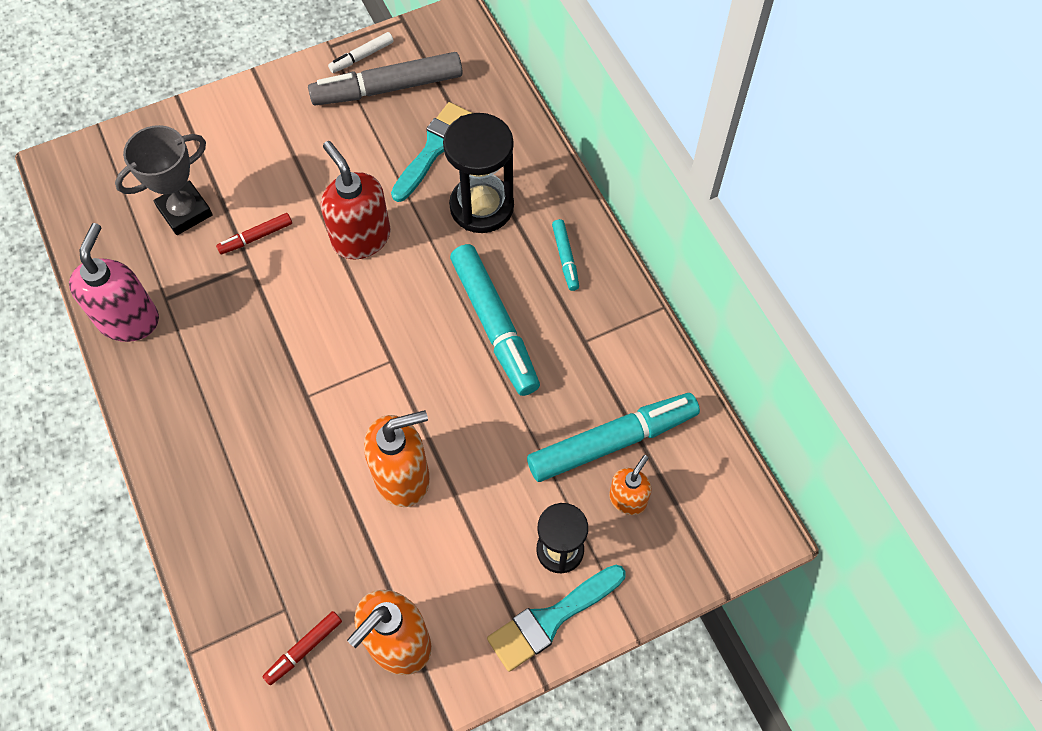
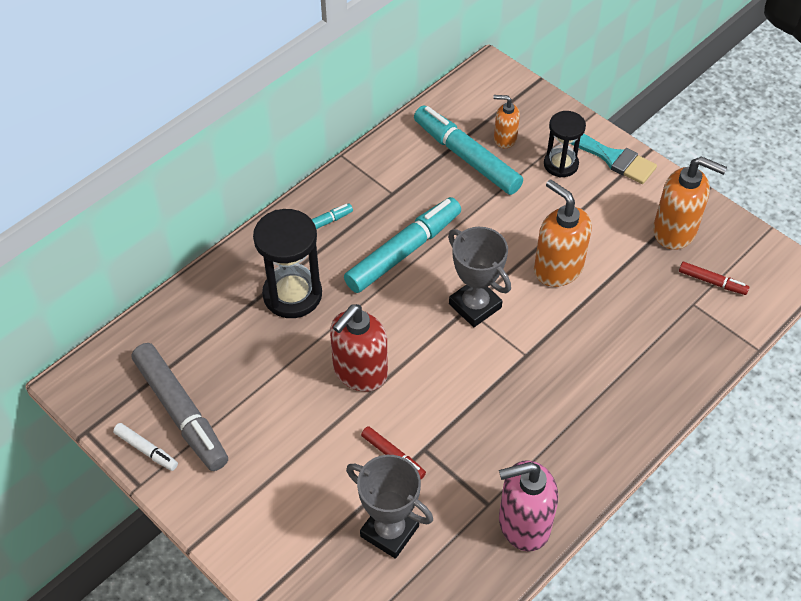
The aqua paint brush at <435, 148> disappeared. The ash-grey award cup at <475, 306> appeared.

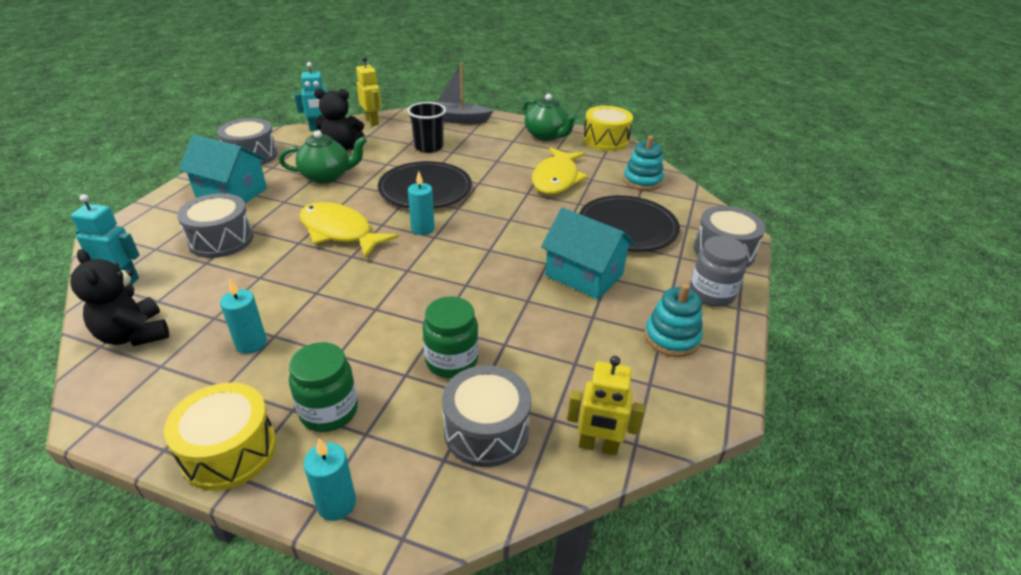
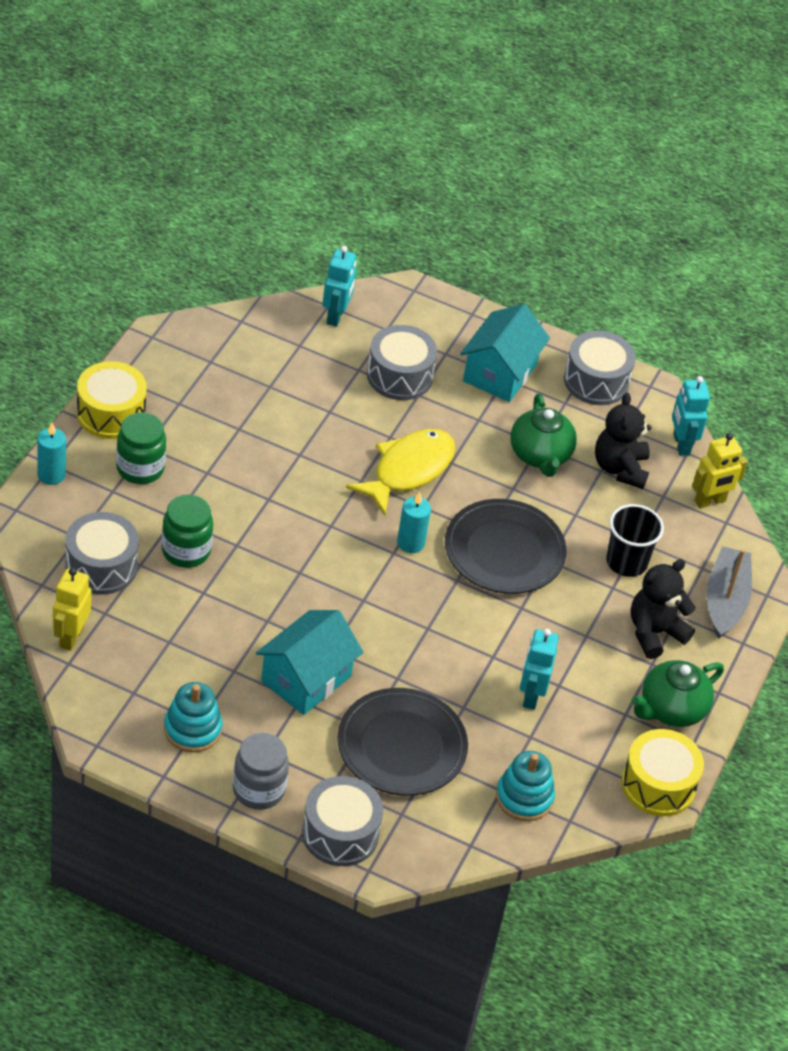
The black teddy moved from <134, 334> to <654, 632>. The aqua pillar candle at <251, 343> disappeared. The bright yellow toy fish at <556, 179> was replaced by the aqua robot figure at <531, 696>.

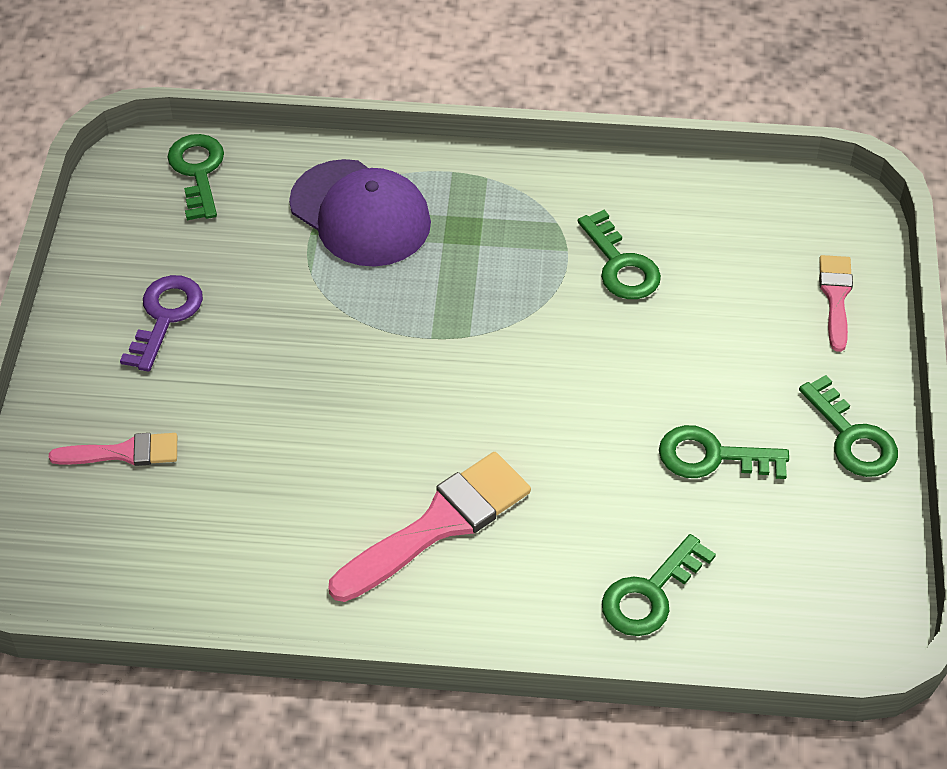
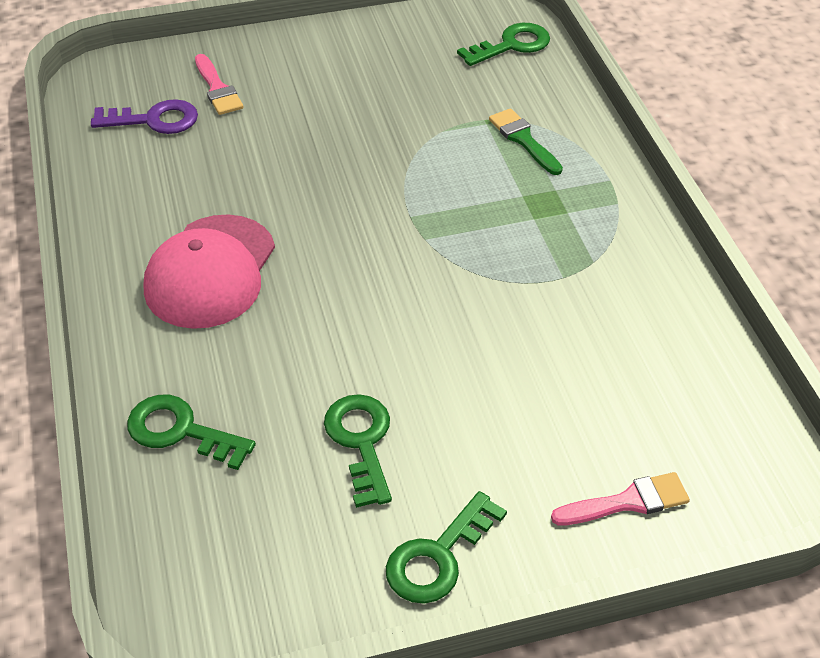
The violet latchkey moved from <165, 316> to <154, 120>. The violet peaked cap at <360, 214> was replaced by the emerald paint brush at <523, 140>. The rose-pink paint brush at <439, 525> was replaced by the rose-pink peaked cap at <210, 272>. The emerald latchkey at <621, 265> disappeared.

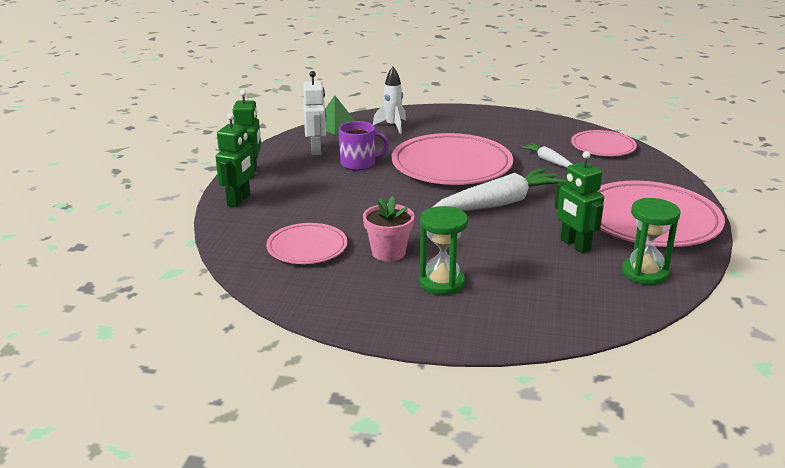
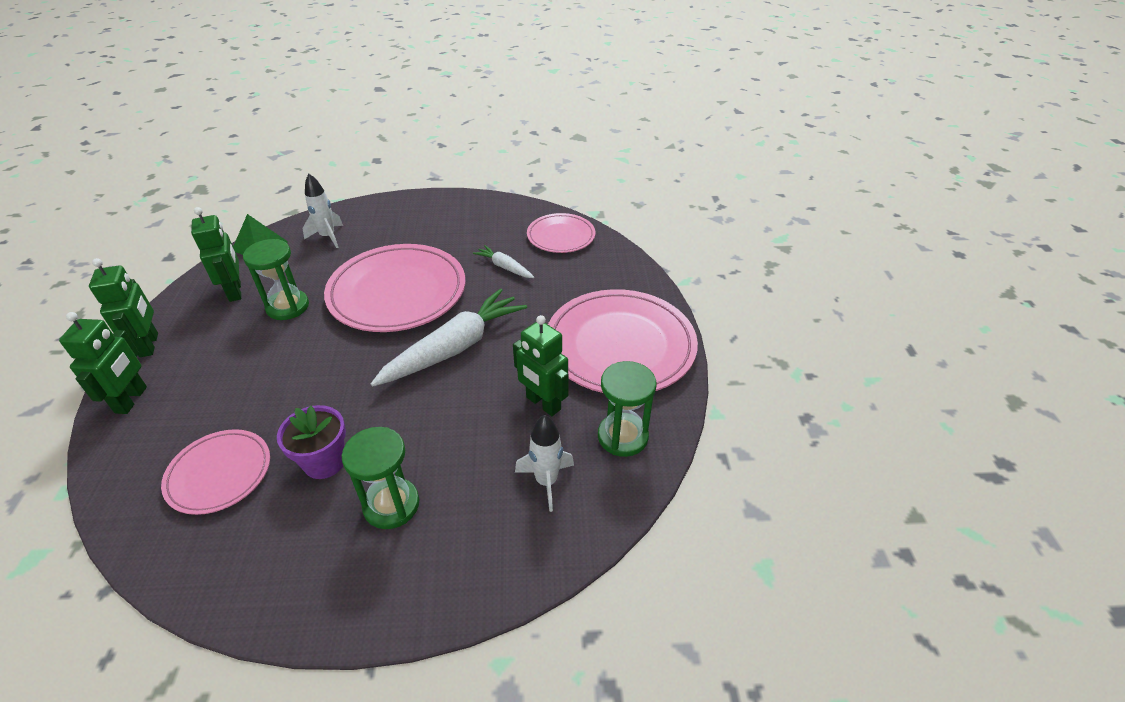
The snow-white robot figure at <316, 150> became the emerald robot figure at <235, 291>. The violet tea mug at <359, 163> was replaced by the emerald hourglass at <287, 307>. The rose-pink potted plant at <388, 252> became the violet potted plant at <324, 462>. The snow-white toy rocket at <546, 481> appeared.

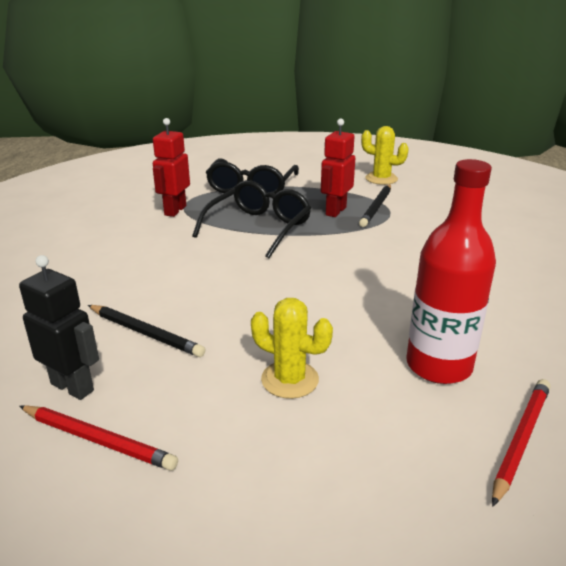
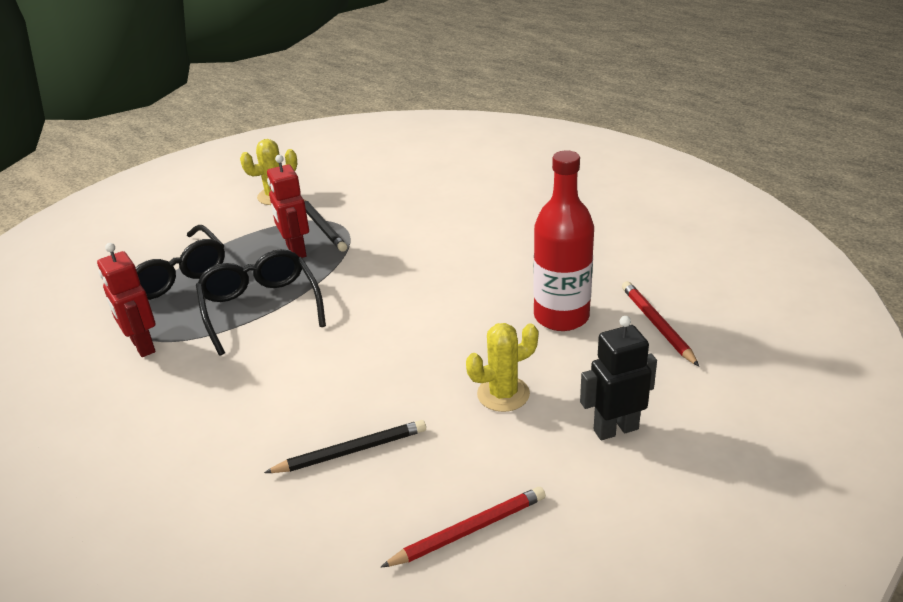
The black robot figure moved from <73, 387> to <615, 429>.

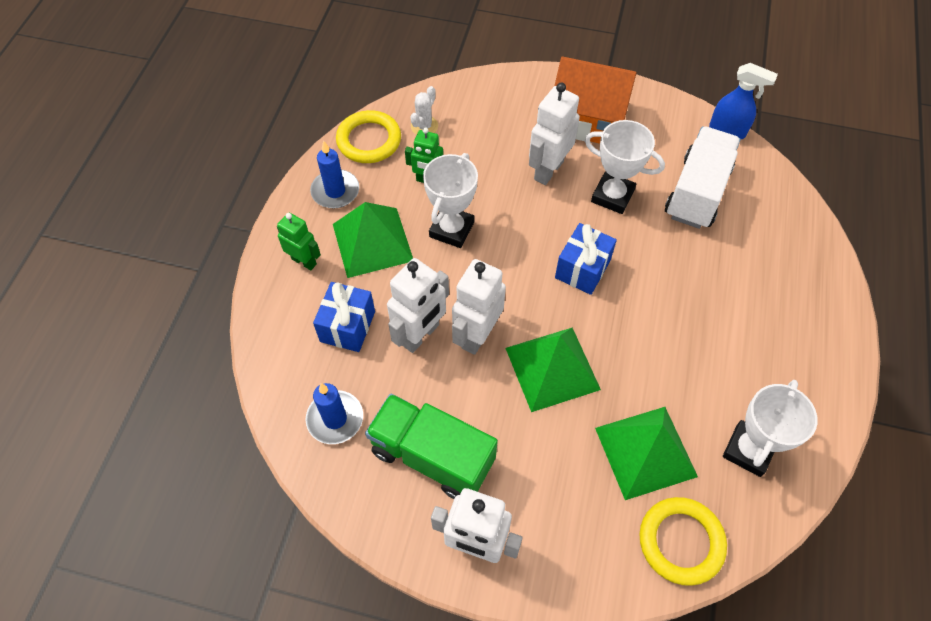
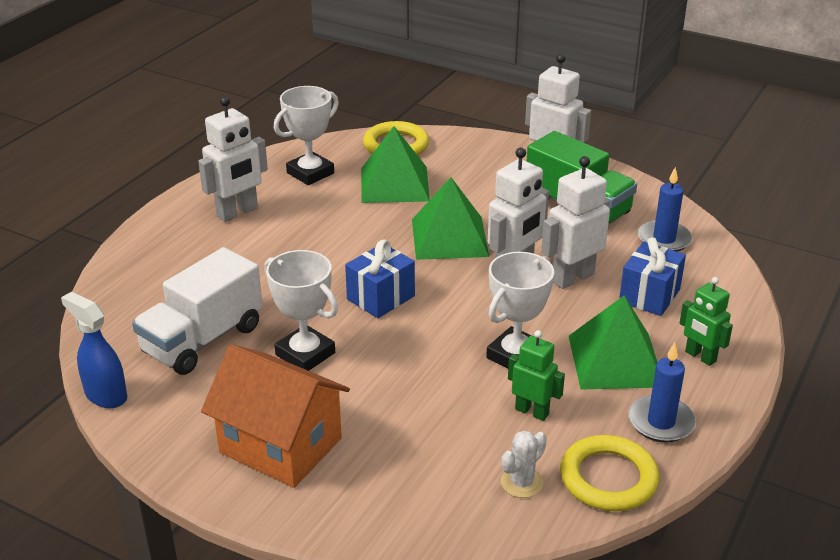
The snow-white robot figure moved from <548, 170> to <237, 213>.

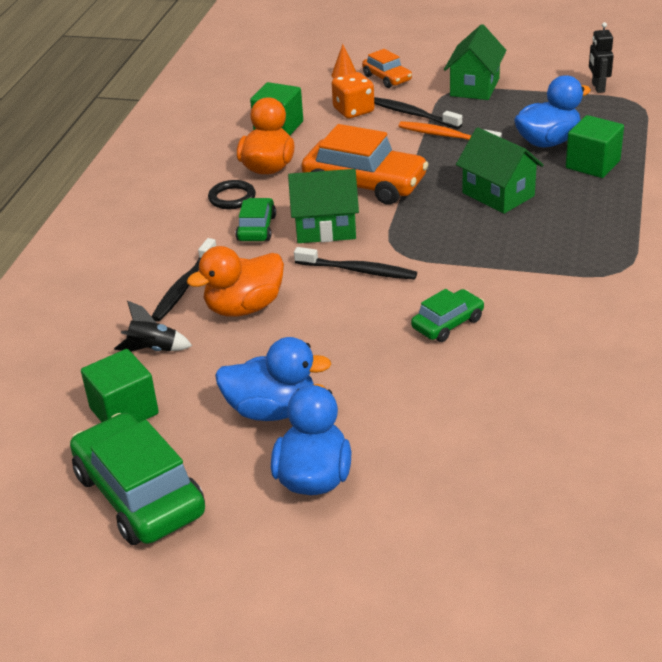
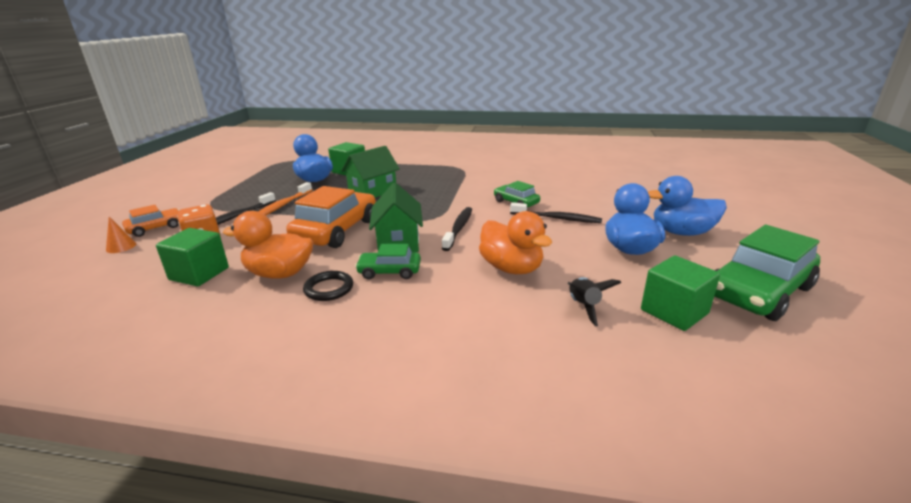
The black dental brush moved from <184, 287> to <557, 218>. The emerald cottage at <474, 87> disappeared. The black robot figure at <598, 87> disappeared.

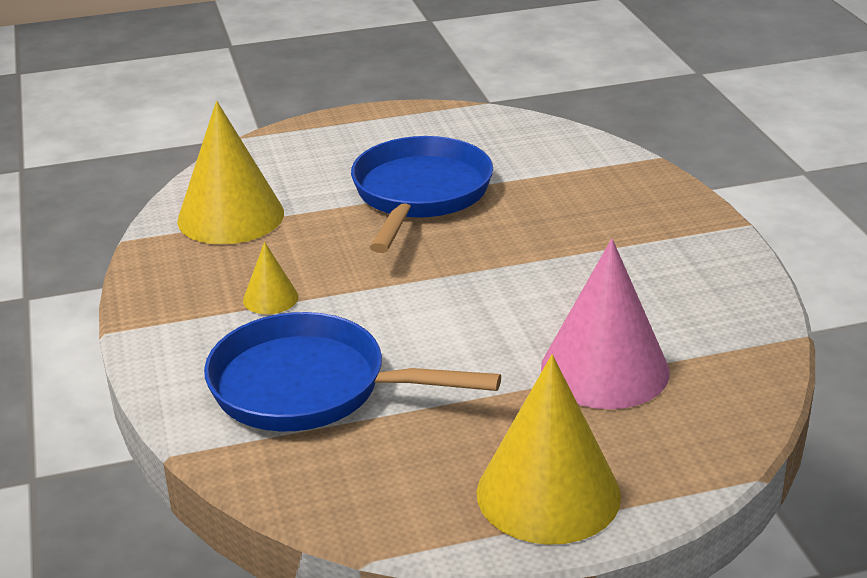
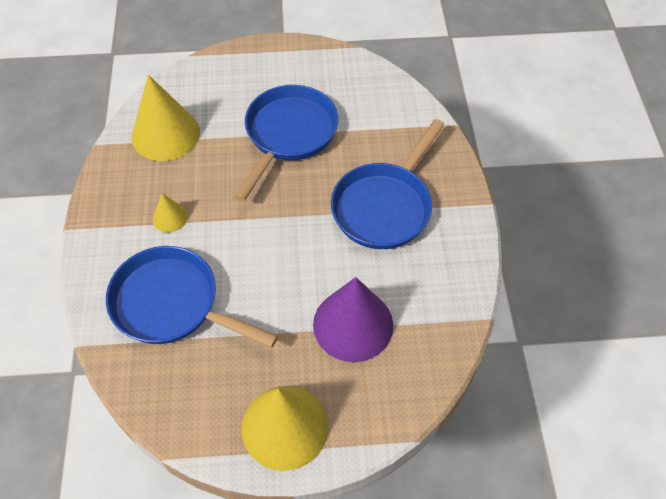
The rose-pink cone shape at <605, 369> became the violet cone shape at <353, 324>. The cobalt pan at <384, 206> appeared.

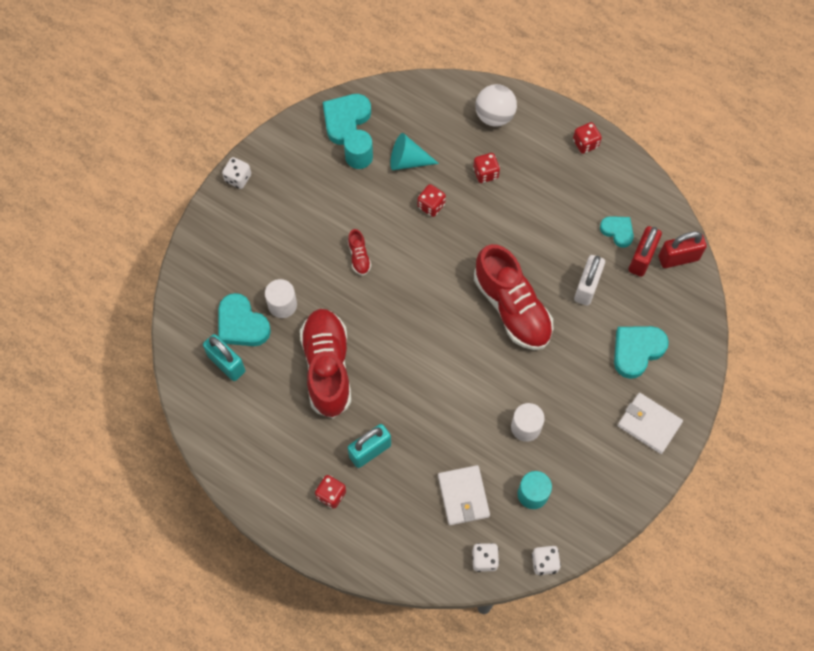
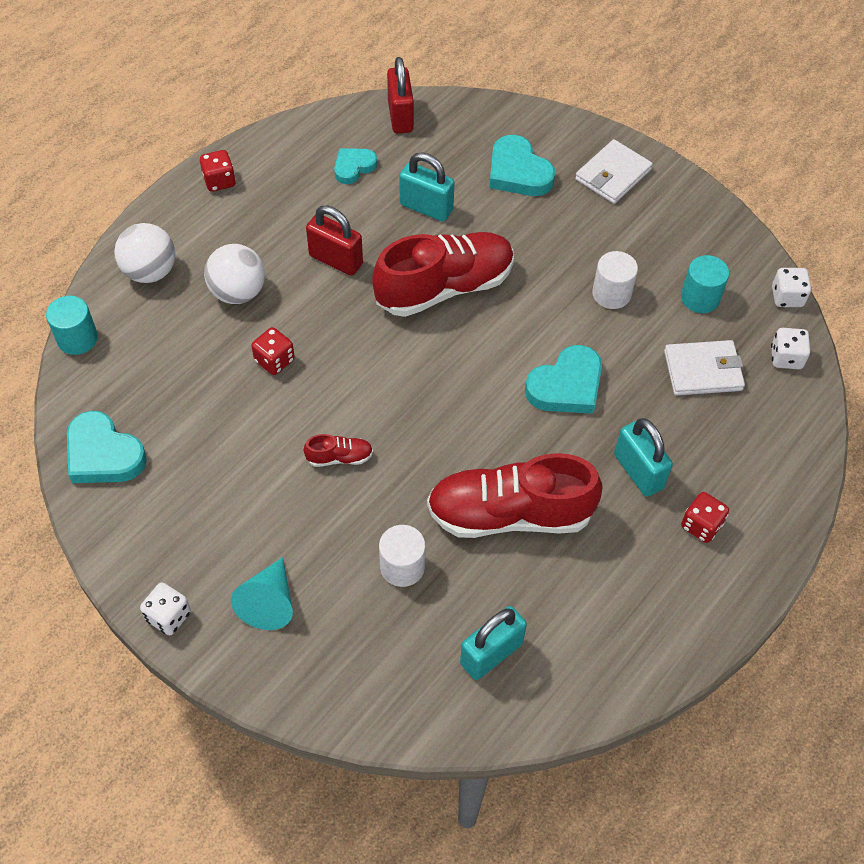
The aqua heart moved from <242, 324> to <566, 386>. The aqua cylinder shape moved from <359, 157> to <77, 338>. The aqua cone shape moved from <408, 161> to <269, 602>. The red dice at <485, 173> was replaced by the snow-white play ball at <238, 292>. The snow-white small lock at <587, 287> became the aqua small lock at <426, 207>. The red small lock moved from <641, 258> to <336, 260>.

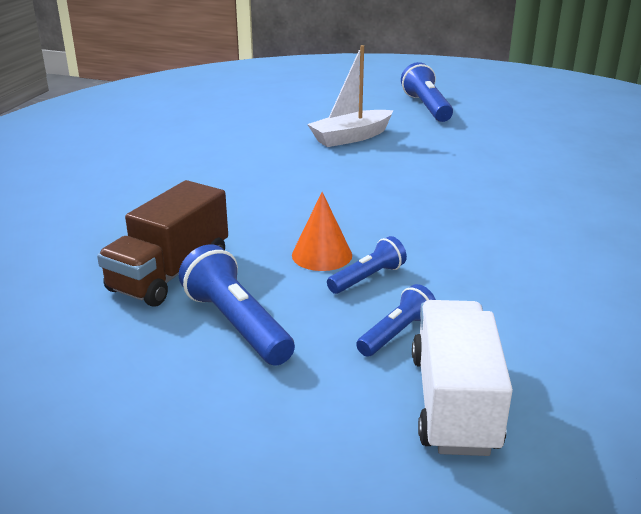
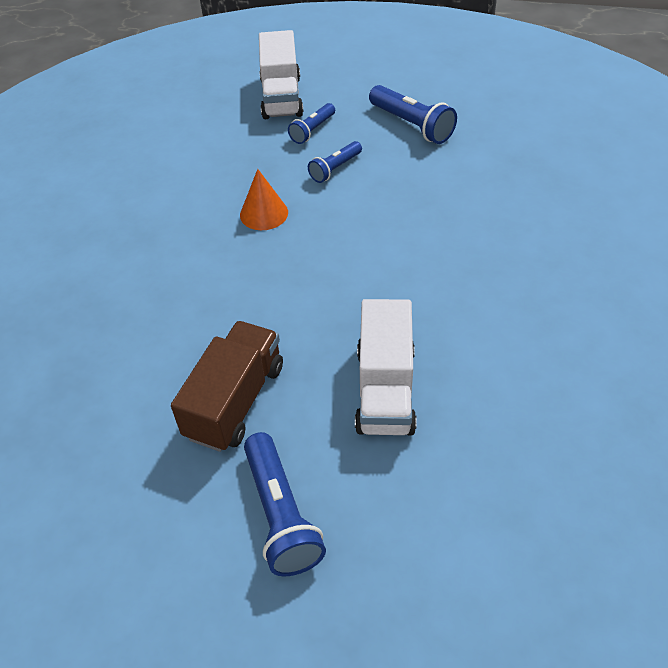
The brown truck moved from <170, 273> to <235, 401>. The orange-coloured cone shape moved from <322, 255> to <264, 213>. The snow-white sailboat at <351, 137> was replaced by the snow-white truck at <385, 390>.

